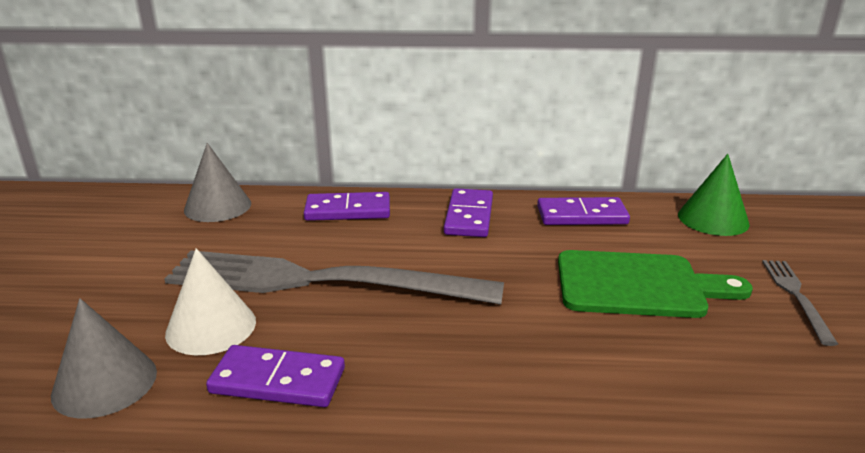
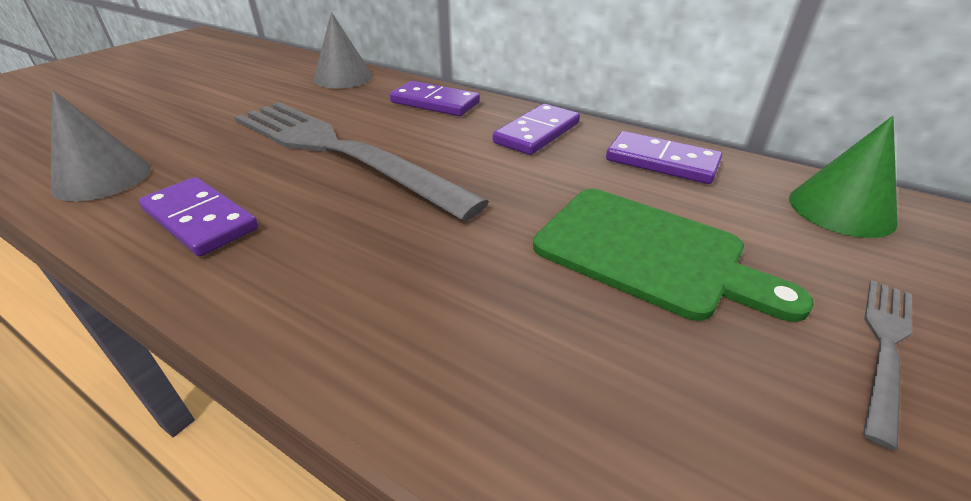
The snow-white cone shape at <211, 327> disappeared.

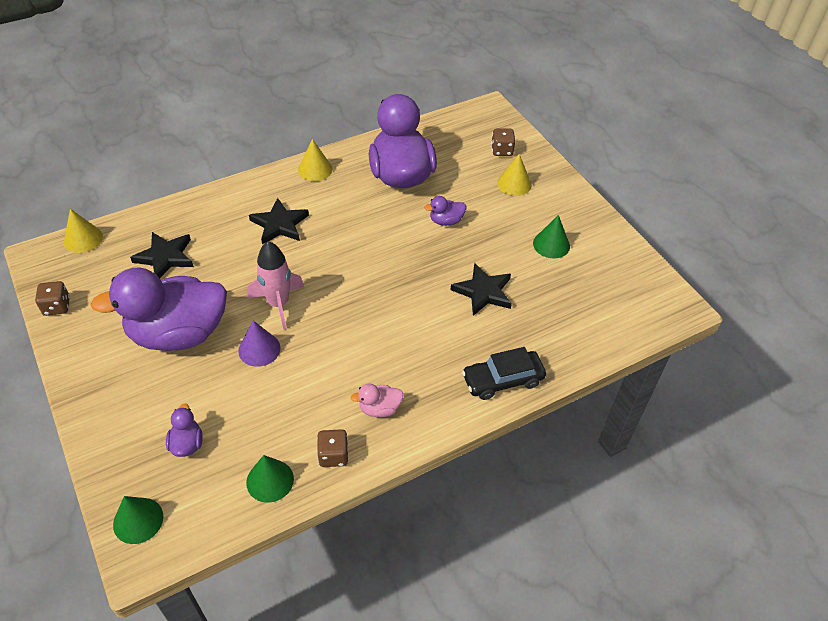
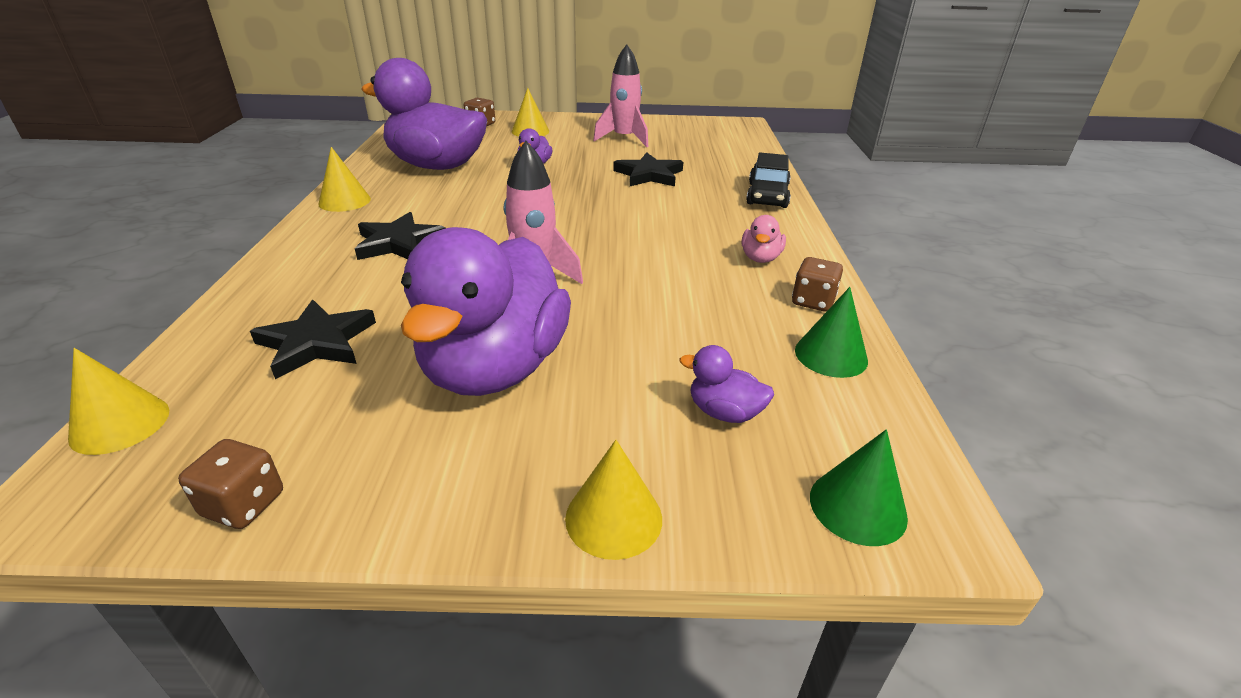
The violet cone shape at <259, 349> disappeared. The emerald cone shape at <551, 244> was replaced by the rose-pink toy rocket at <624, 139>. The bright yellow cone shape at <613, 518> appeared.

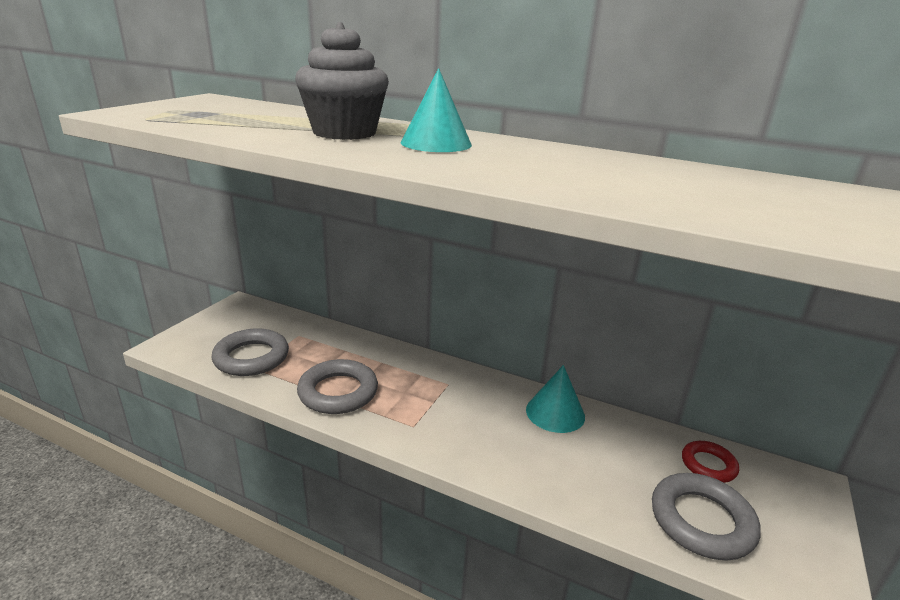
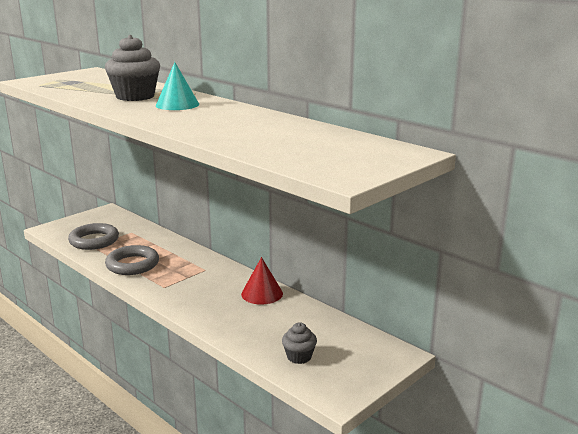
The aqua cone shape at <555, 413> became the red cone shape at <262, 293>. The ash-grey torus at <701, 521> was replaced by the ash-grey muffin at <299, 356>. The red torus at <708, 465> disappeared.

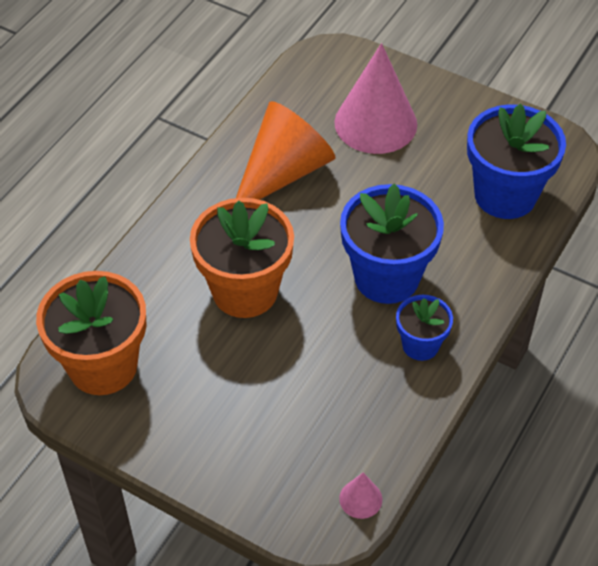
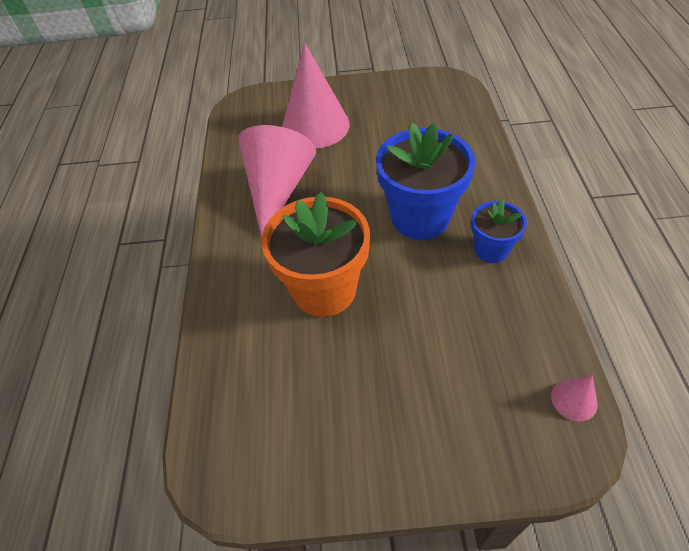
The orange-coloured potted plant at <103, 366> disappeared. The orange-coloured cone shape at <283, 173> became the rose-pink cone shape at <278, 190>. The cobalt potted plant at <505, 195> disappeared.

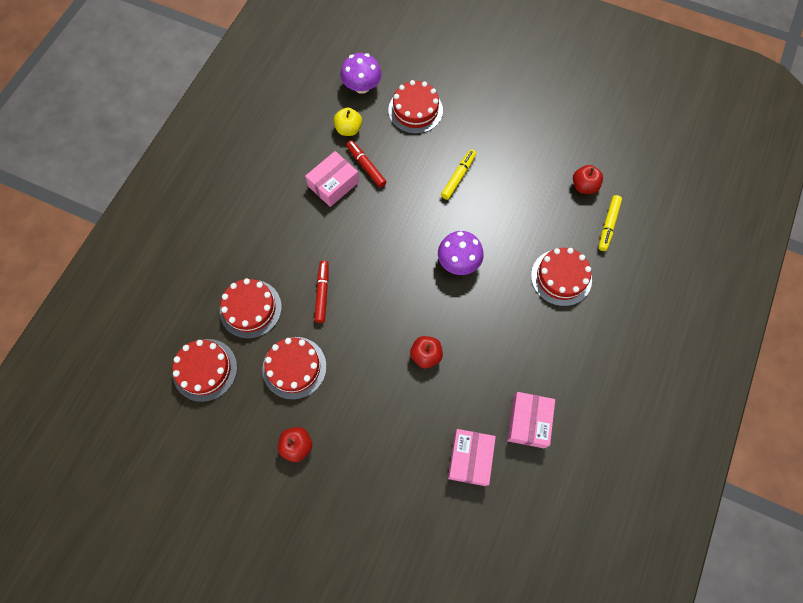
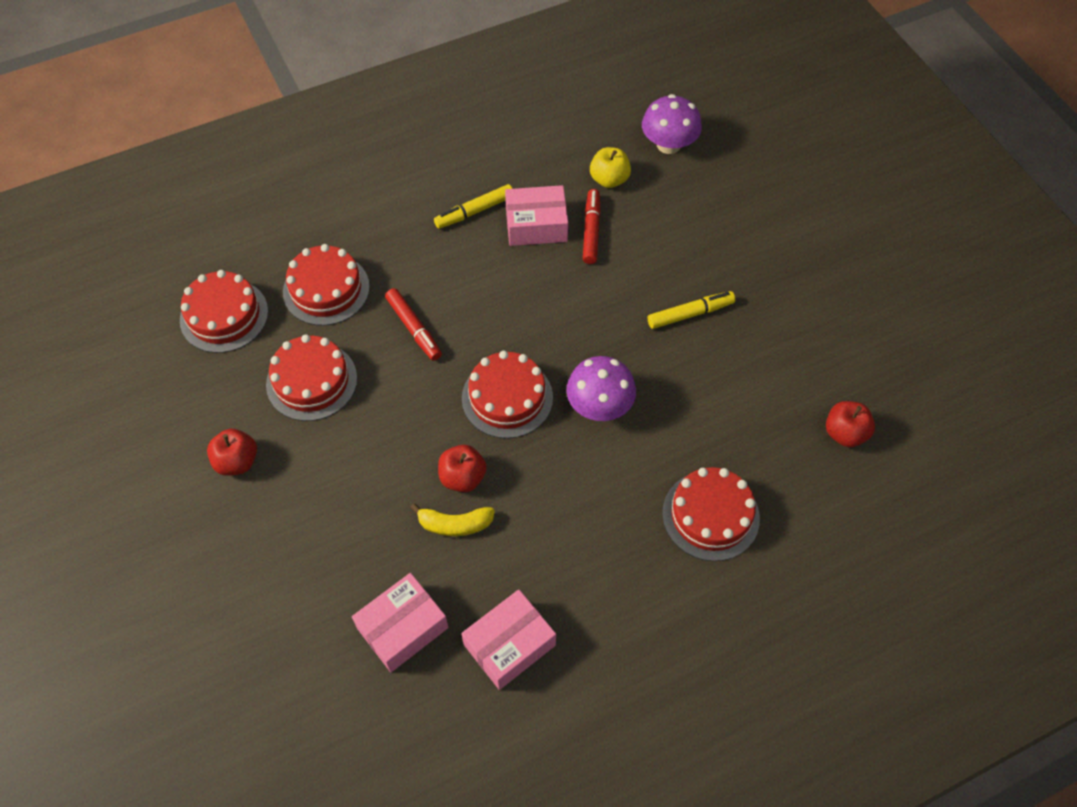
The red marker pen at <322, 293> turned 105 degrees clockwise. The red layer cake moved from <415, 110> to <507, 398>. The bright yellow marker pen moved from <608, 225> to <475, 211>. The bright yellow banana fruit at <455, 524> appeared.

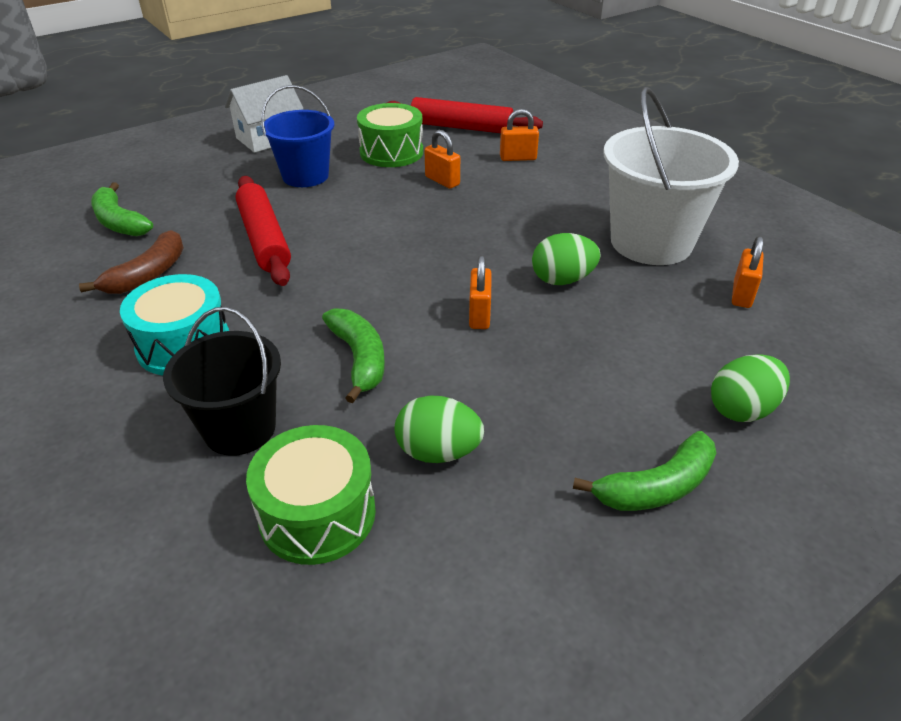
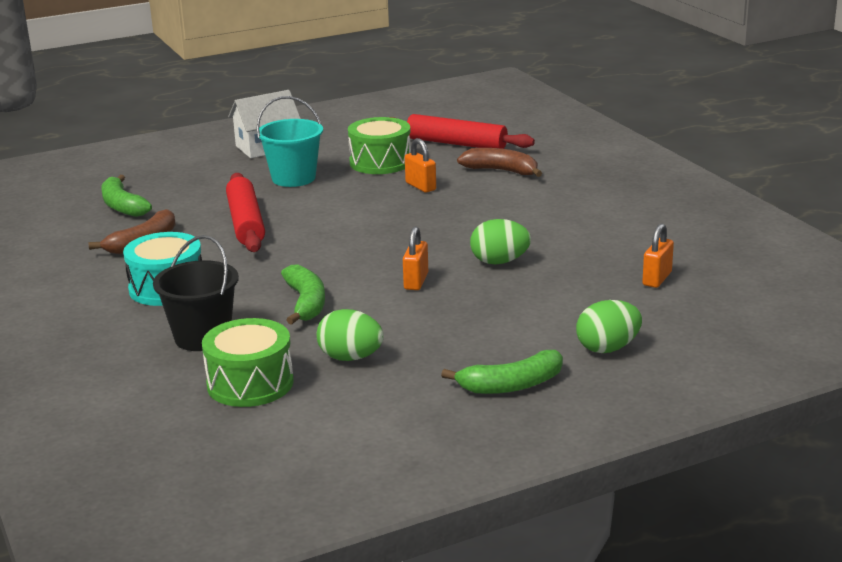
The cobalt sand bucket at <305, 176> became the aqua sand bucket at <293, 178>. The orange-coloured small lock at <518, 158> was replaced by the brown banana fruit at <501, 171>. The snow-white sand bucket at <651, 242> disappeared.

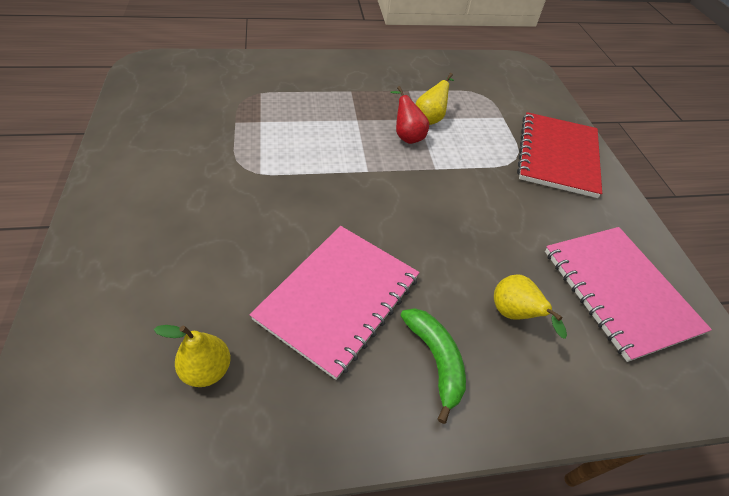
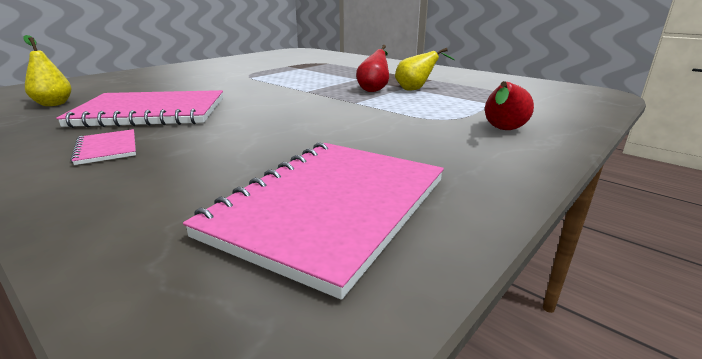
The emerald banana fruit at <435, 360> was replaced by the rose-pink exercise book at <107, 148>. The bright yellow toy pear at <514, 315> disappeared. The red exercise book at <557, 156> was replaced by the red toy pear at <503, 131>.

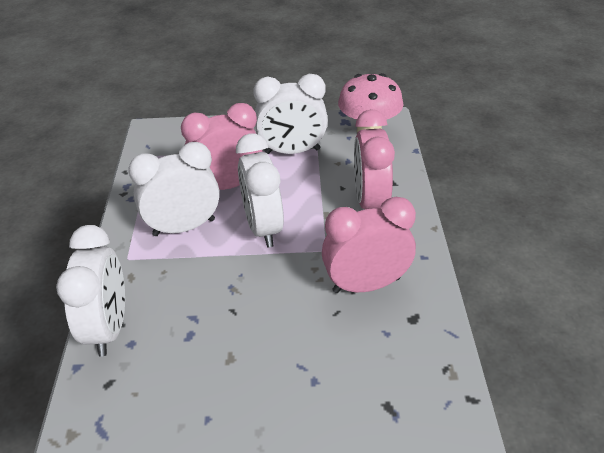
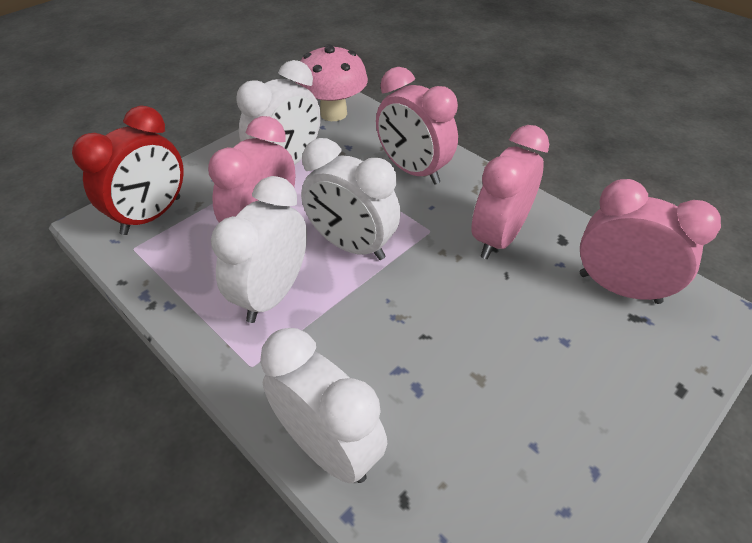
The red alarm clock at <152, 216> appeared. The rose-pink alarm clock at <619, 288> appeared.

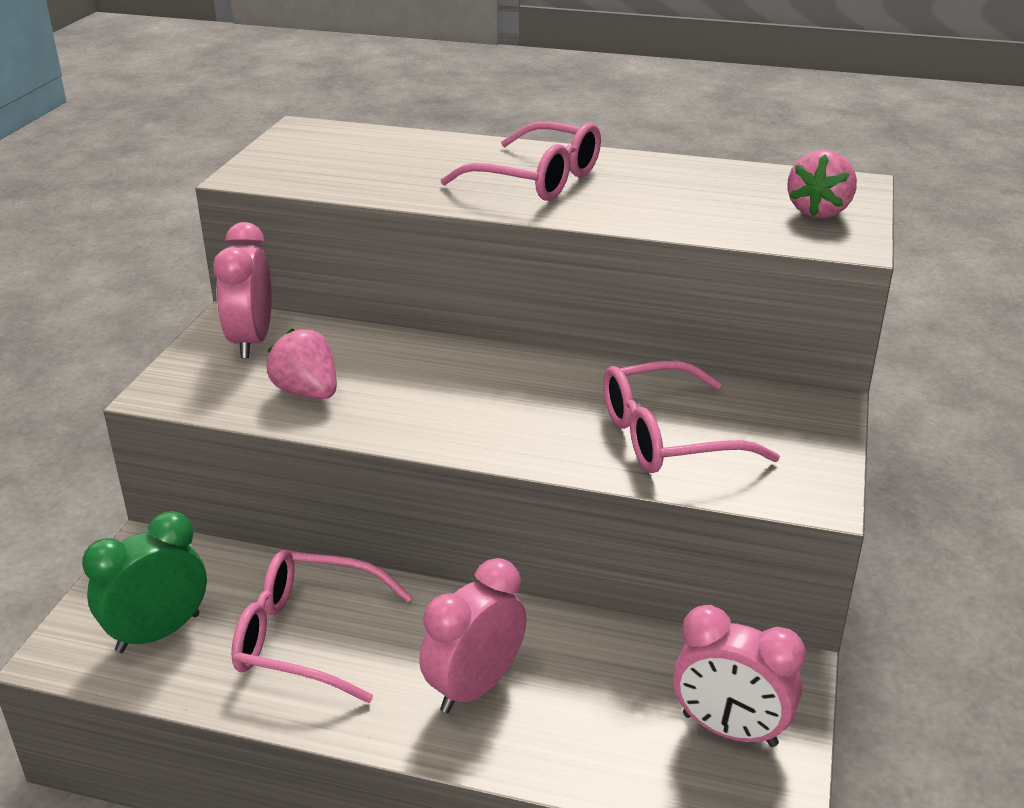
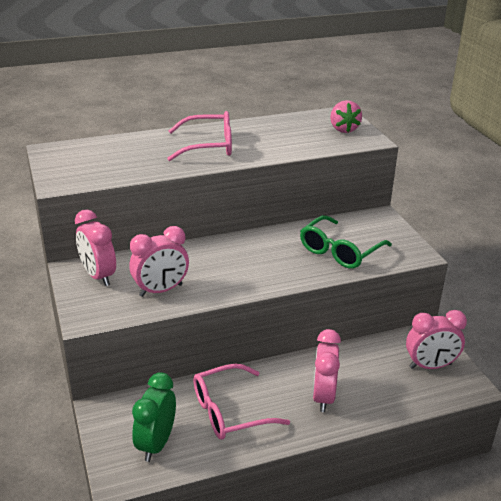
The rose-pink strawberry at <307, 392> was replaced by the rose-pink alarm clock at <161, 290>. The rose-pink spectacles at <667, 436> became the emerald spectacles at <340, 251>.

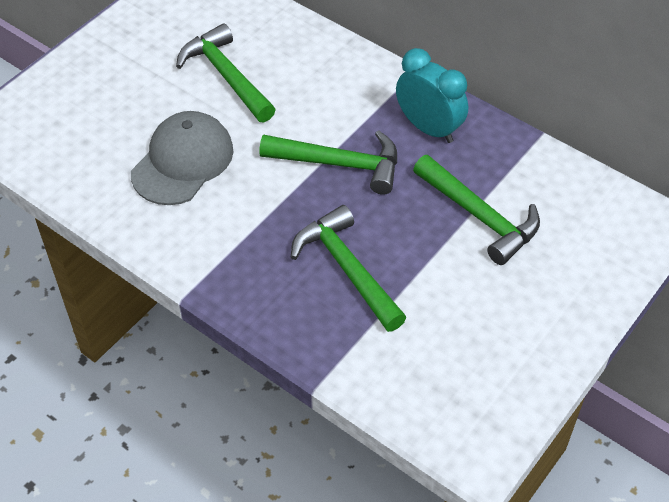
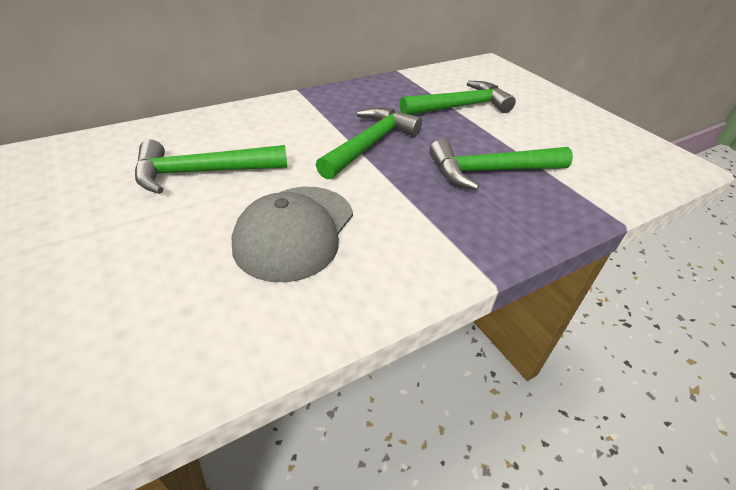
The ash-grey peaked cap at <183, 161> turned 120 degrees counterclockwise. The aqua alarm clock at <429, 128> disappeared.

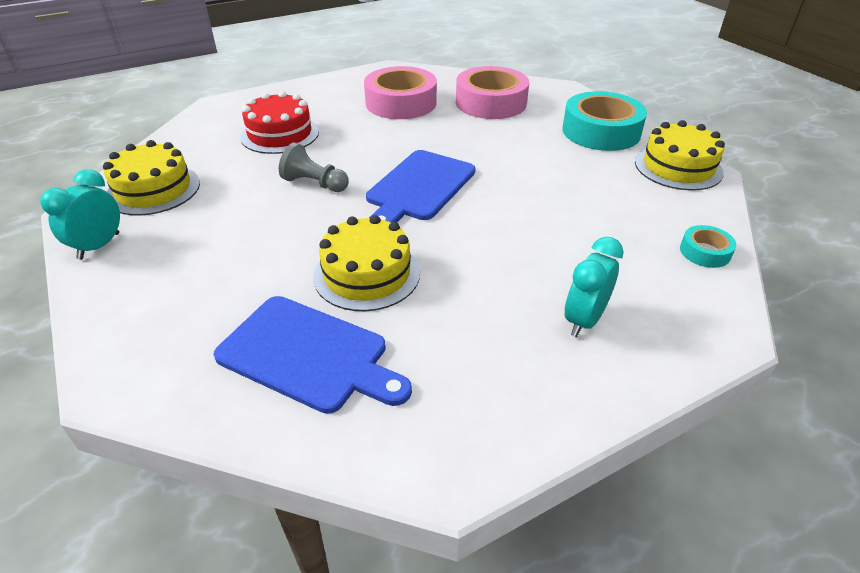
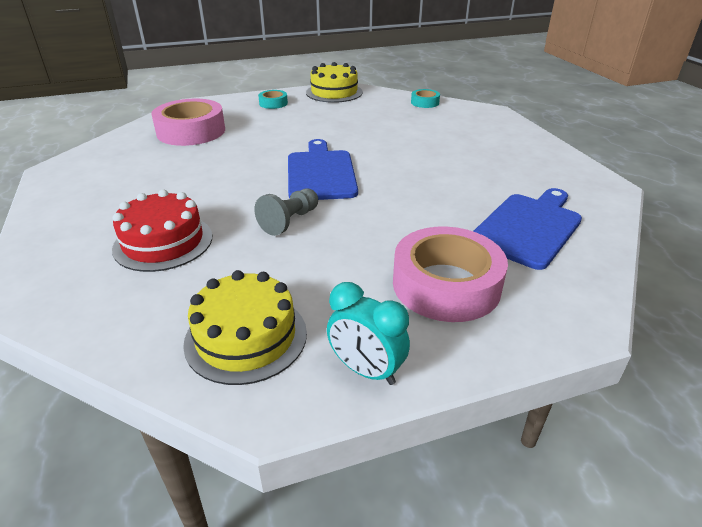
The bright yellow layer cake at <367, 274> disappeared. The rose-pink tape moved from <401, 103> to <446, 285>. The cobalt bread board at <419, 188> turned 135 degrees counterclockwise. The aqua tape at <601, 131> changed to 0.47 times the size. The aqua alarm clock at <584, 320> disappeared.

